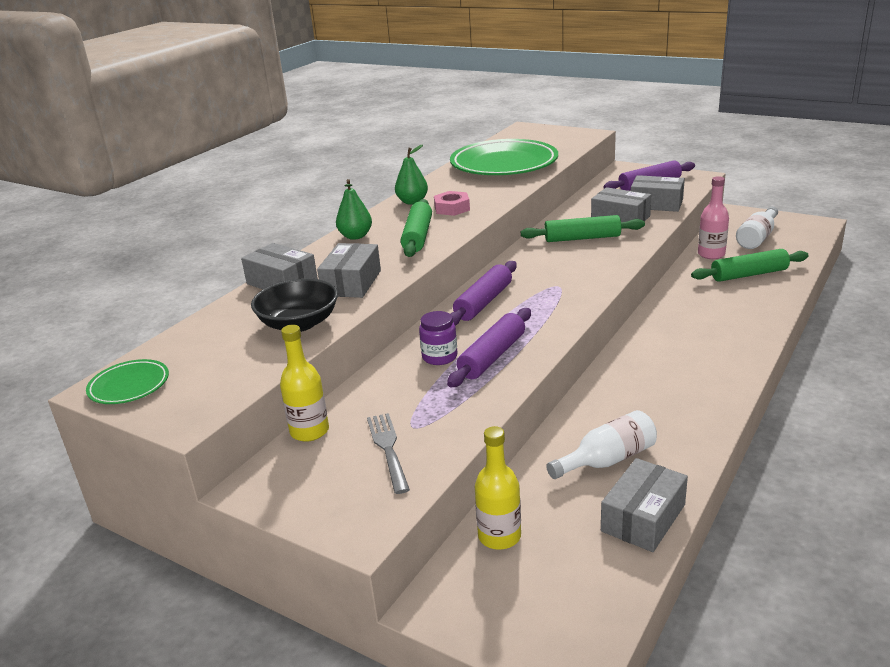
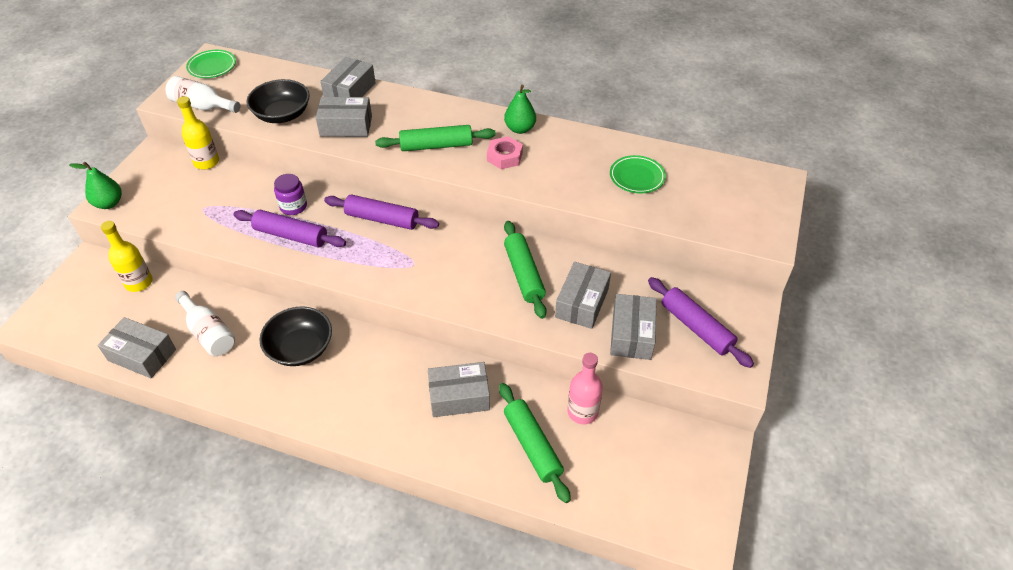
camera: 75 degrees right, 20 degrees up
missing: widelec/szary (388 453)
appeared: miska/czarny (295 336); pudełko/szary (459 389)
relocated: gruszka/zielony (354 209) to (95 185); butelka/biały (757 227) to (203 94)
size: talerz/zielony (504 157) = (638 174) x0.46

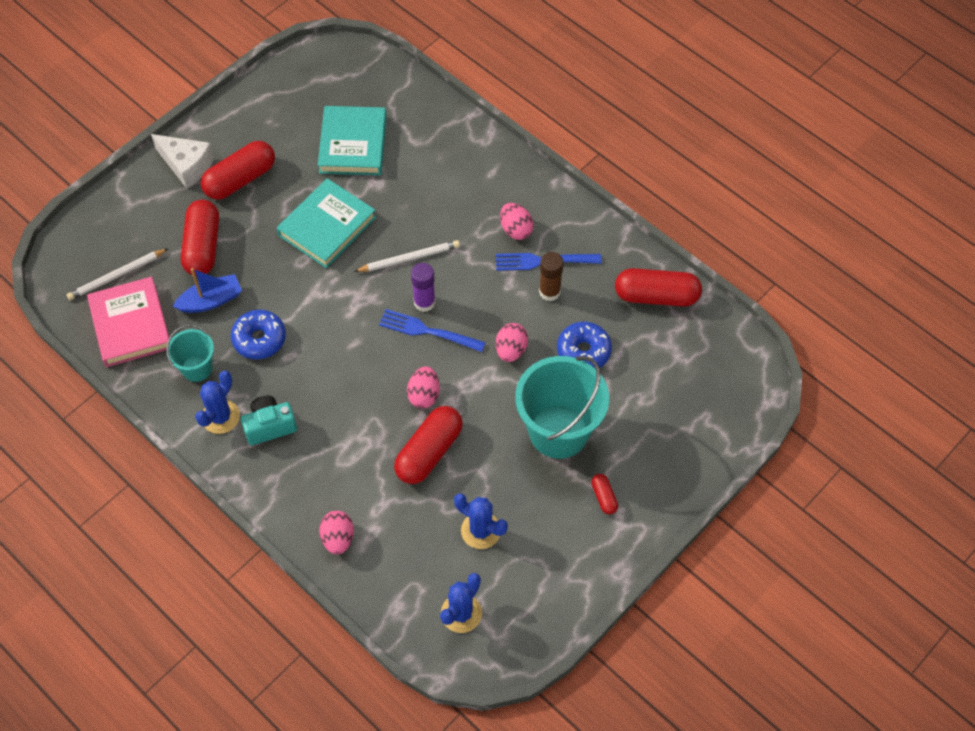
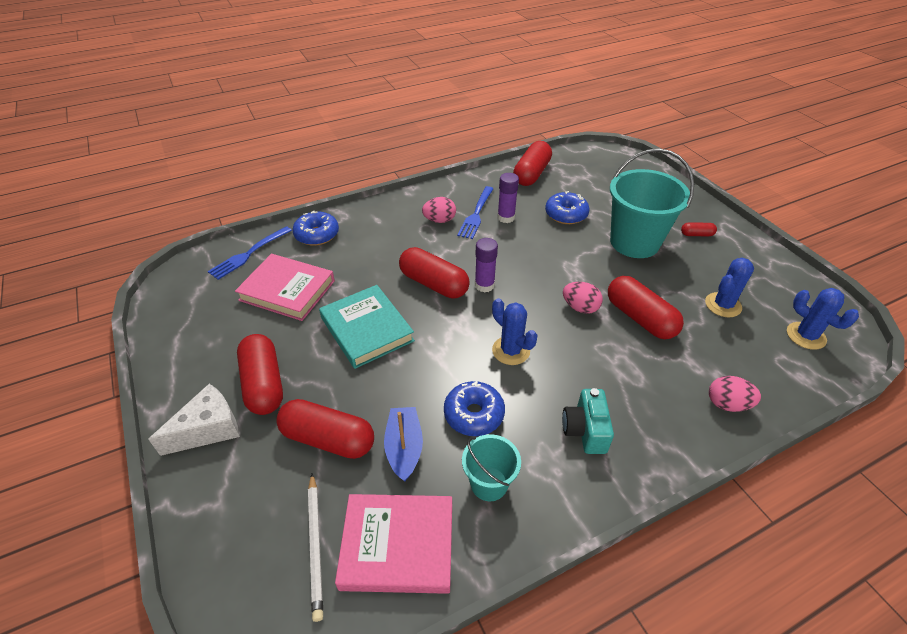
camera: 70 degrees left, 15 degrees down
missing: jajko/różowy (512 342)
appeared: donut/niebieski (316 228)
relocated: widelec/niebieski (432 330) to (250 253); kaktus/niebieski (217 402) to (515 331)
exchanged: ołówek/biały (407 256) to kapsułka/czerwony (434 272)
colour: książka/turkusowy (352 140) to książka/różowy (285 287); klej w sztyfcie/brązowy (551 276) to klej w sztyfcie/fioletowy (508 198)

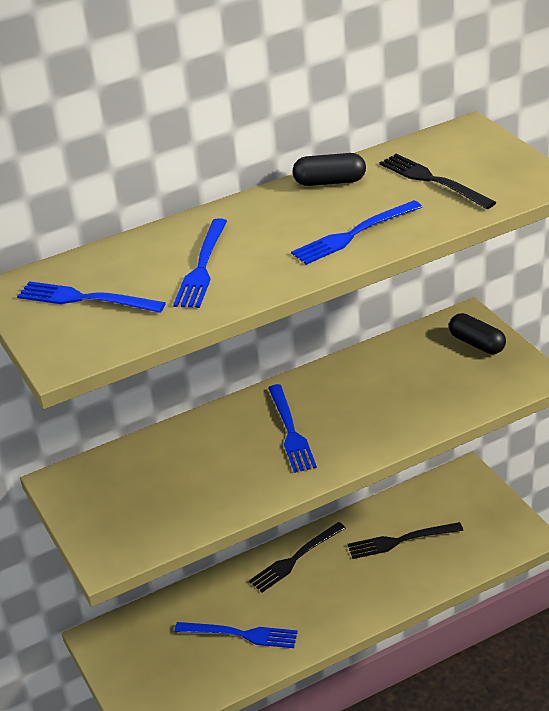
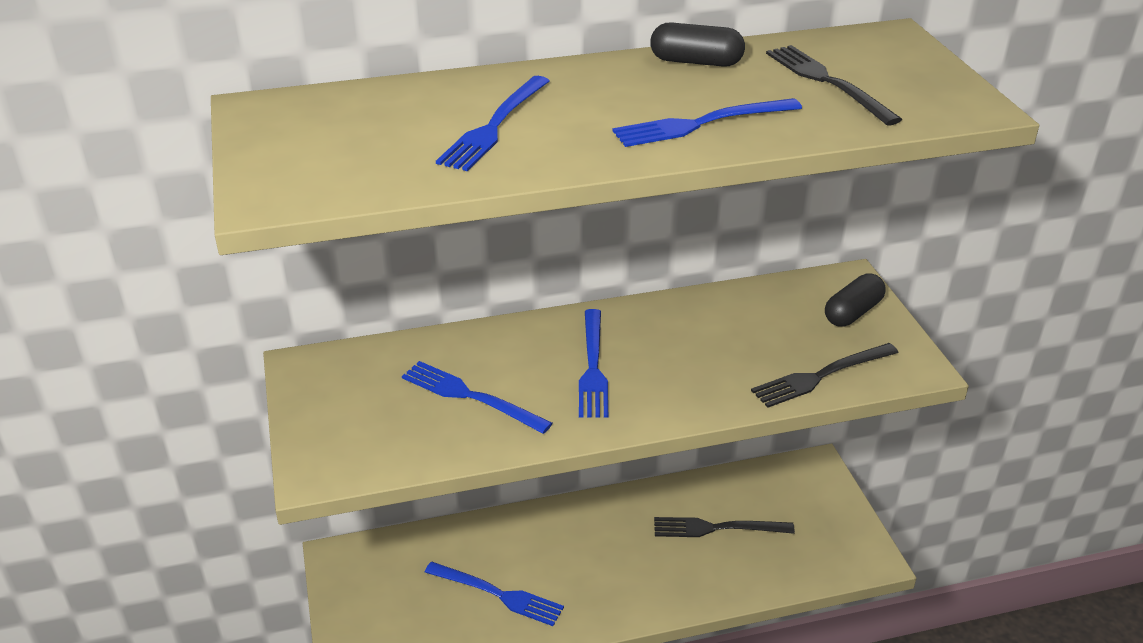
camera: 10 degrees right, 0 degrees up
relocated: widelec/niebieski (91 297) to (477 397); widelec/czarny (297 557) to (825 375)
spun: kapsułka/czarny (477 333) = (855 300) 75 degrees clockwise

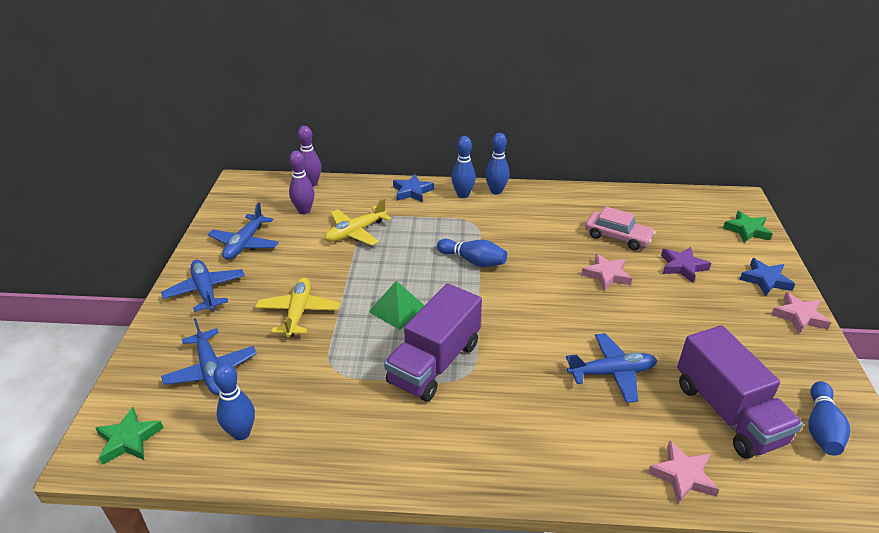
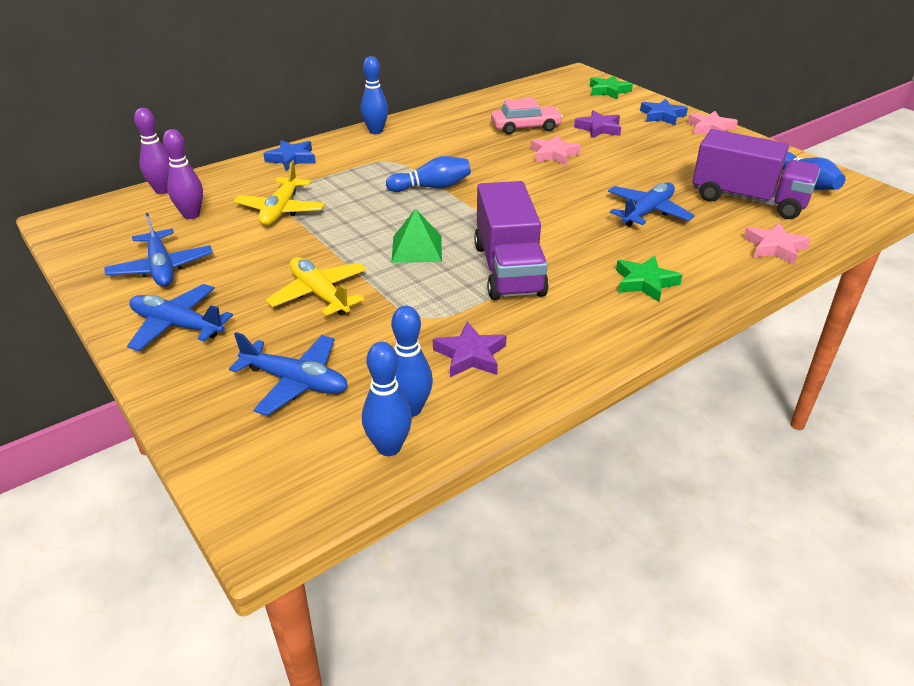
camera: 40 degrees left, 0 degrees up
appeared: gwiazda/fioletowy (469 349)
relocated: kręgiel/niebieski (464 167) to (387 399); gwiazda/zielony (129 436) to (649 279)

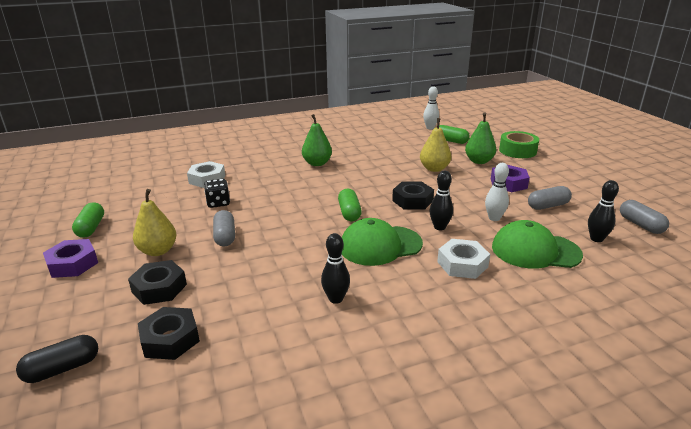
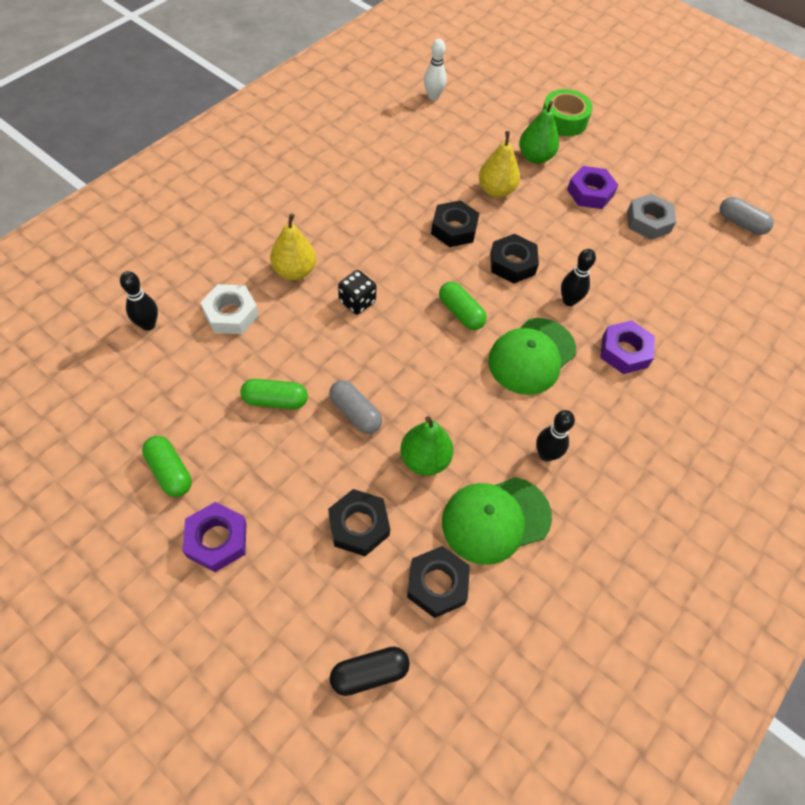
camera: 35 degrees left, 30 degrees up
missing: kręgiel/biały (497 192)
appeared: nakrętka/czarny (455 223)
relocated: gruszka/zielony (317 140) to (426 446); kapsułka/zielony (453 134) to (274 394); kostka do gry/czarny (217 193) to (357 292); kręgiel/czarny (603 211) to (139 301); gruszka/żółty (154 222) to (293 246); czapka/zielony (537 244) to (497 521)
exchanged: kapsułka/szary (550 198) to nakrętka/szary (651 217)
colour: nakrętka/biały (463 259) to nakrętka/fioletowy (628 347)
spun: kapsułka/czarny (57 359) = (370 671) 45 degrees clockwise

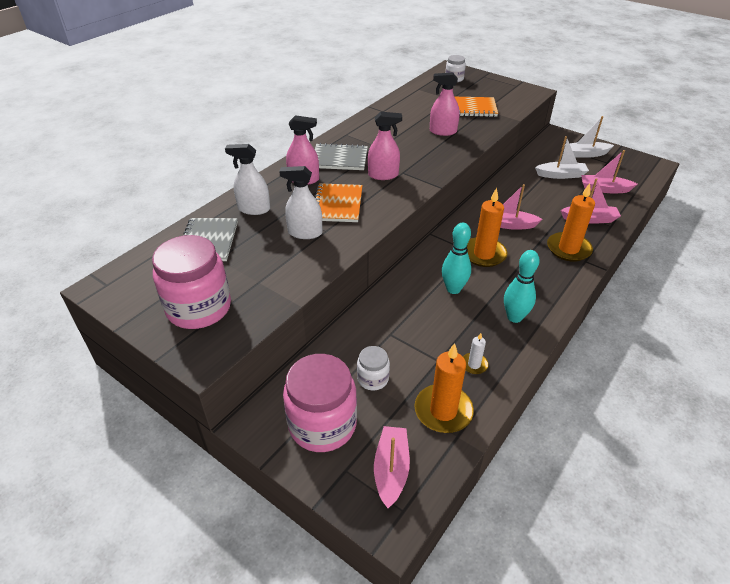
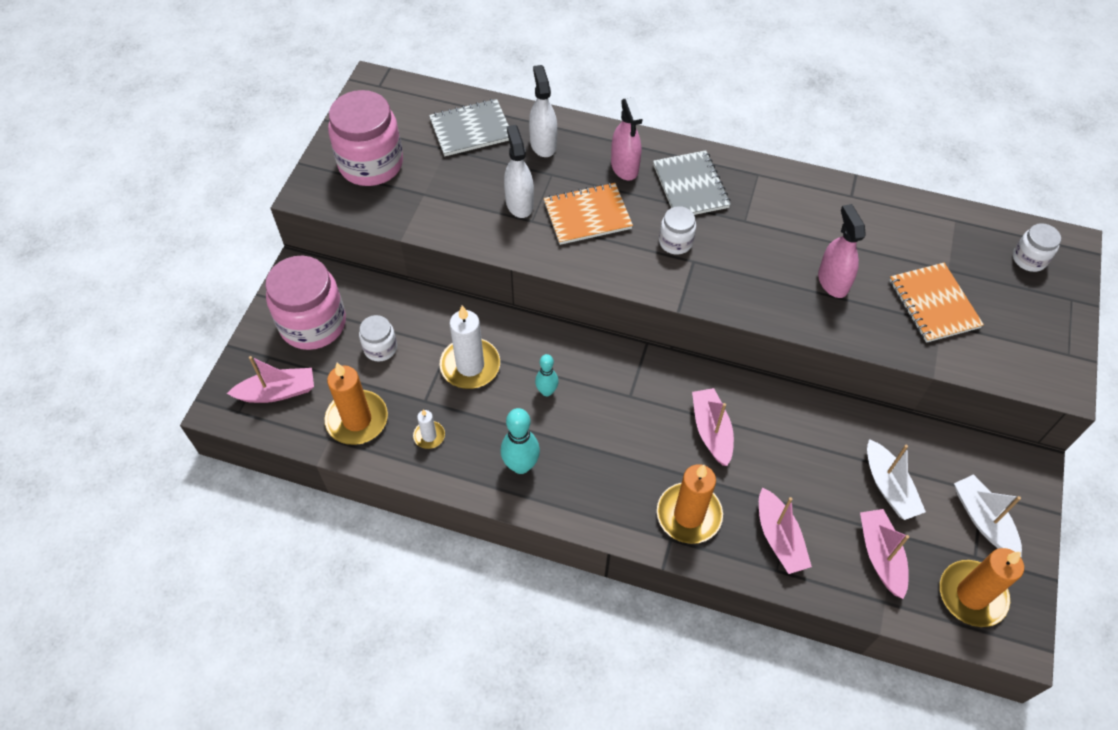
camera: 70 degrees right, 15 degrees up
appeared: świeca/biały (469 347)
relocated: świeca/pomarańczowy (487 227) to (982 587)
exchanged: spryskiwacz/różowy (385 146) to słoik/biały (677 230)
size: kręgiel/turkusowy (456 258) = (547 375) x0.63

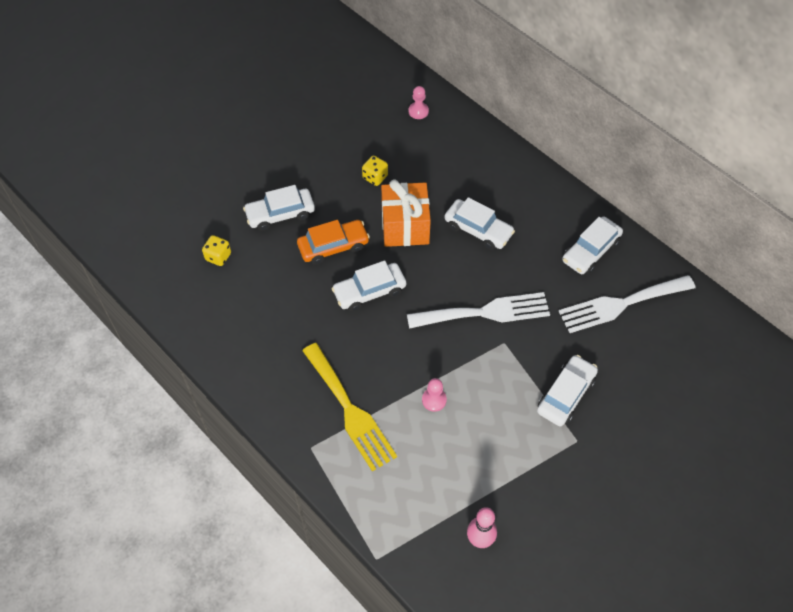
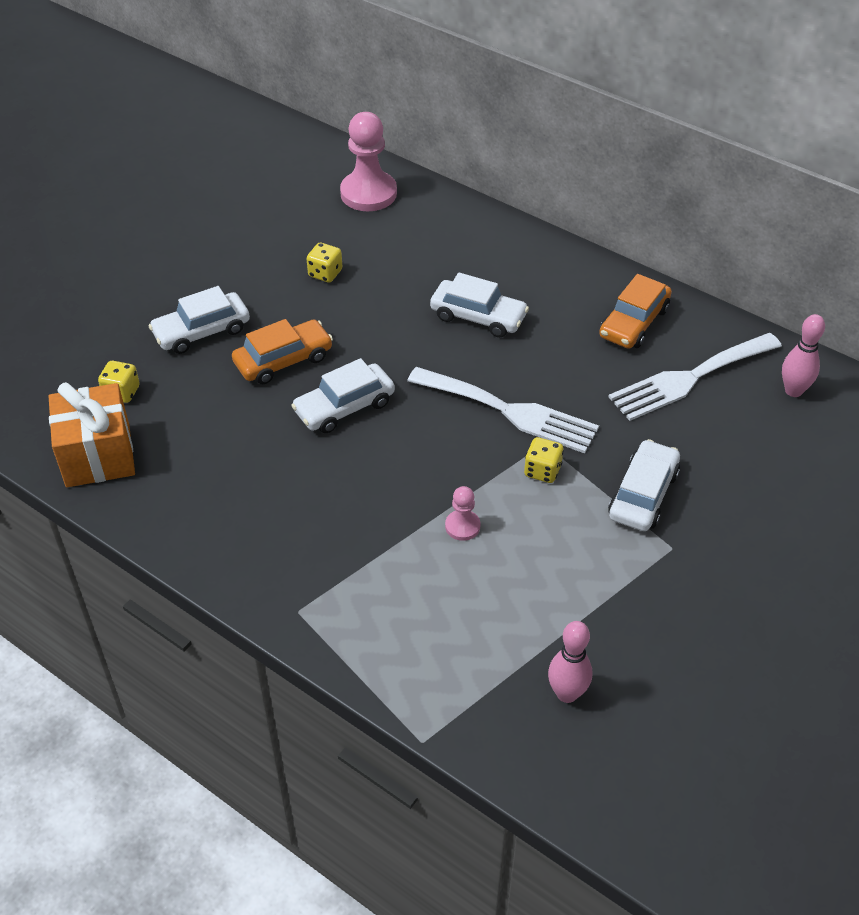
camera: 10 degrees left, 10 degrees down
missing: widelec/żółty (349 407)
appeared: kręgiel/różowy (803 355); kostka do gry/żółty (544 460)
relocated: prezent/pomarańczowy (406 213) to (92 434)
colour: samochód/biały (592 245) to samochód/pomarańczowy (635 311)
spun: widelec/biały (478 310) = (503 410) 45 degrees clockwise
size: pionek/różowy (418 102) = (368 161) x2.05

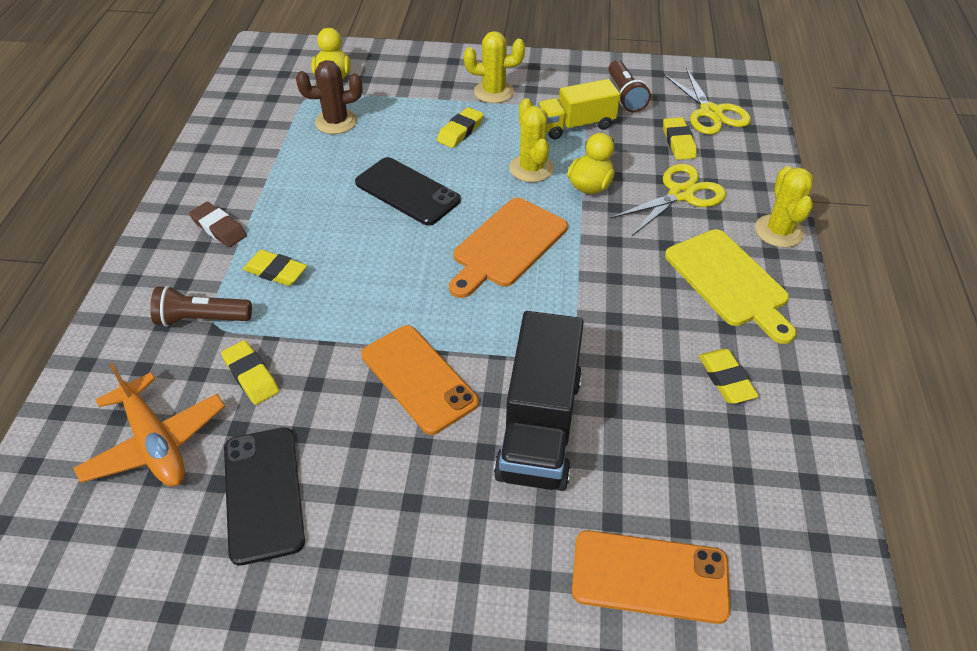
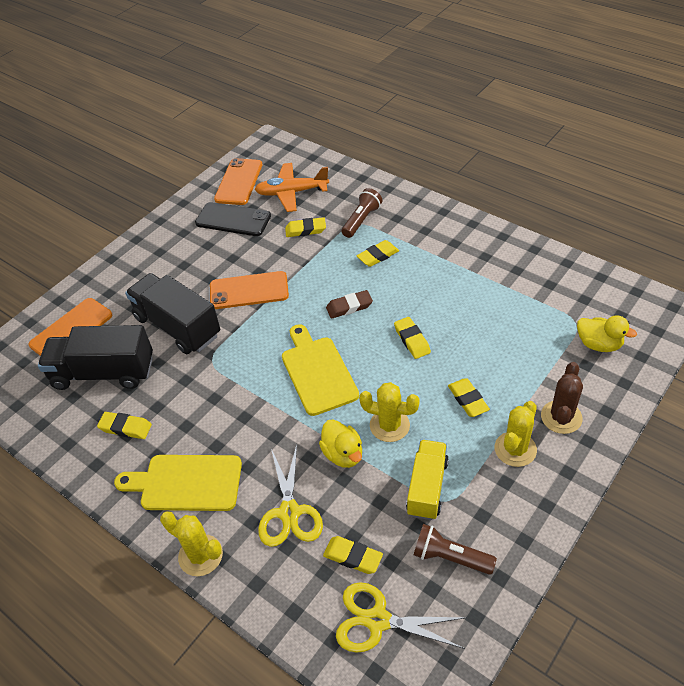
camera: 125 degrees right, 0 degrees up
appeared: telefon/pomarańczowy (238 181); ciężarówka/czarny (95 357)
relocated: kaktus/brązowy (329 97) to (562 398); gumka do mazania/brązowy (218 224) to (349 304)
exchanged: telefon/czarny (408 191) to gumka do mazania/żółty (412 338)
colour: deska do krojenia/pomarańczowy (508 248) to deska do krojenia/żółty (320 370)

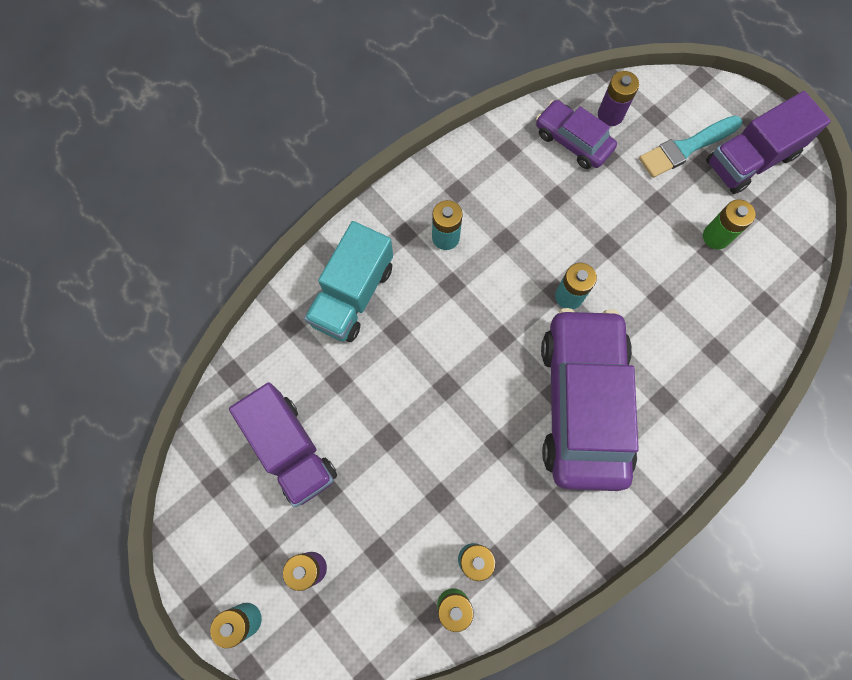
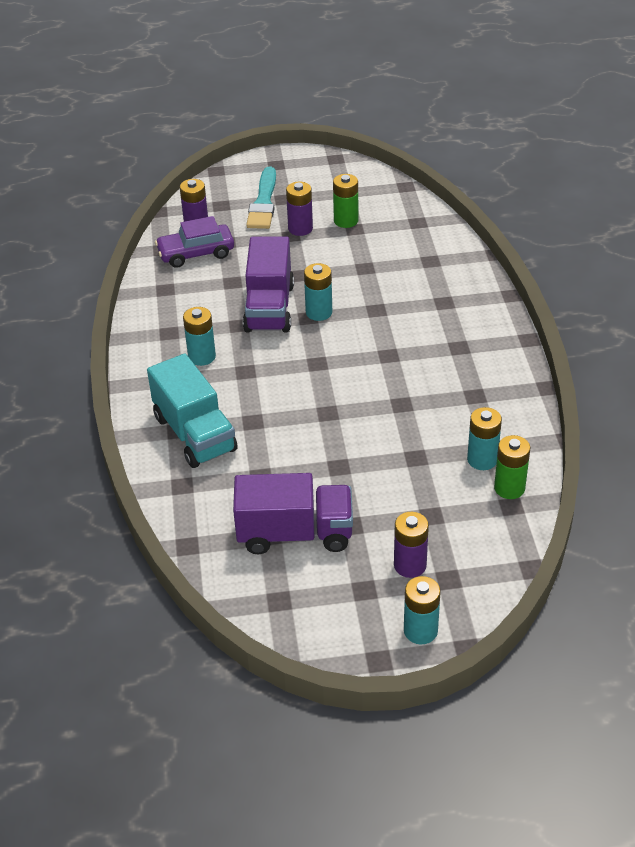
camera: 55 degrees left, 30 degrees down
missing: samochód/fioletowy (590 399)
appeared: bateria/fioletowy (299 209)
relocated: ciężarówka/fioletowy (768 142) to (268 284)

